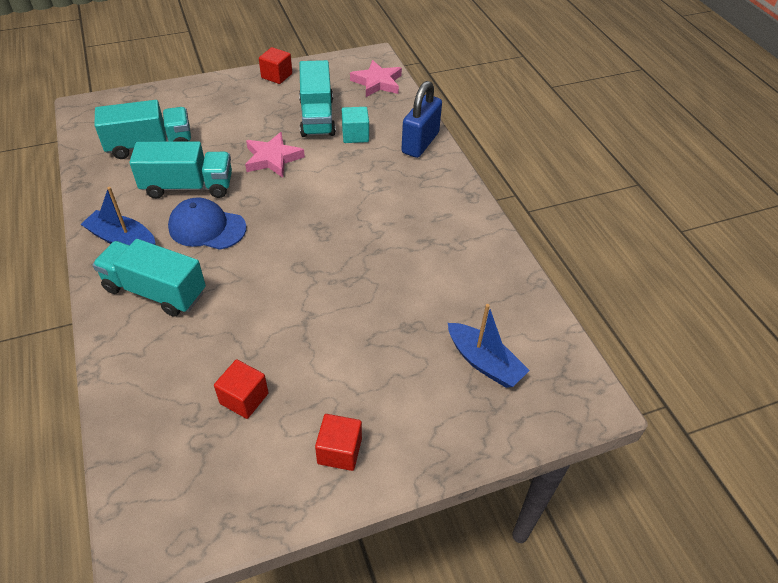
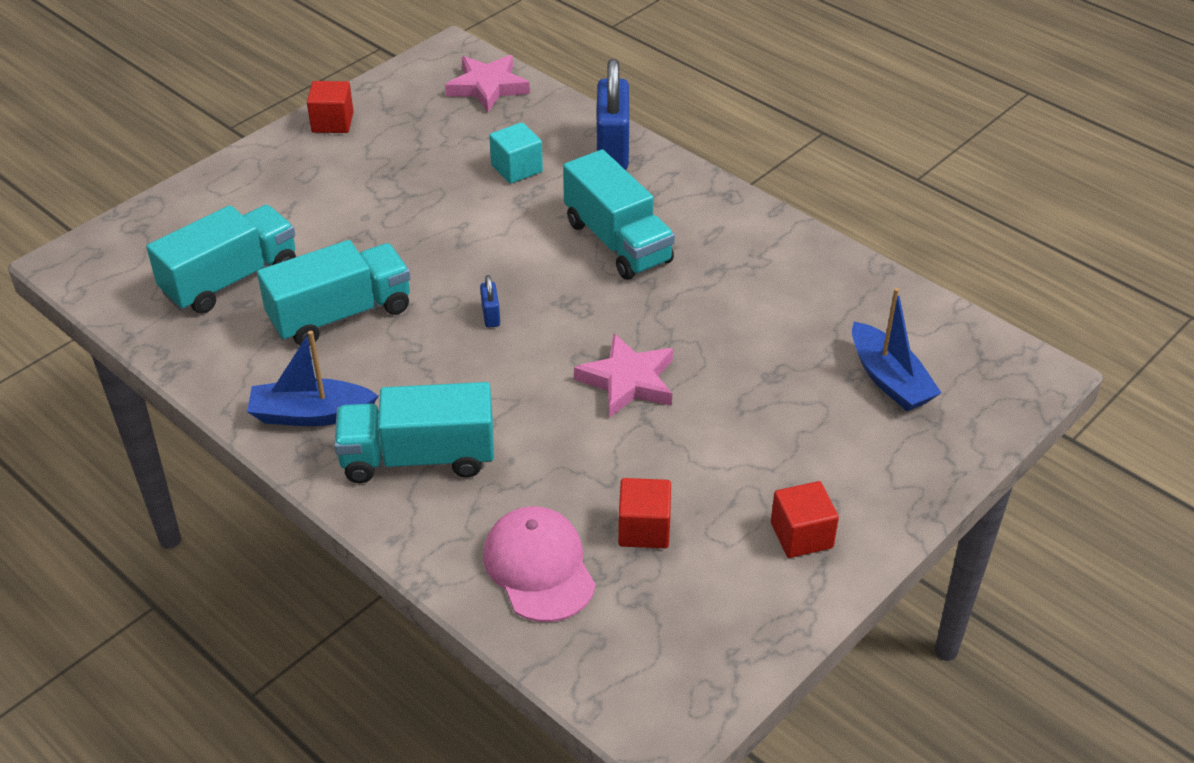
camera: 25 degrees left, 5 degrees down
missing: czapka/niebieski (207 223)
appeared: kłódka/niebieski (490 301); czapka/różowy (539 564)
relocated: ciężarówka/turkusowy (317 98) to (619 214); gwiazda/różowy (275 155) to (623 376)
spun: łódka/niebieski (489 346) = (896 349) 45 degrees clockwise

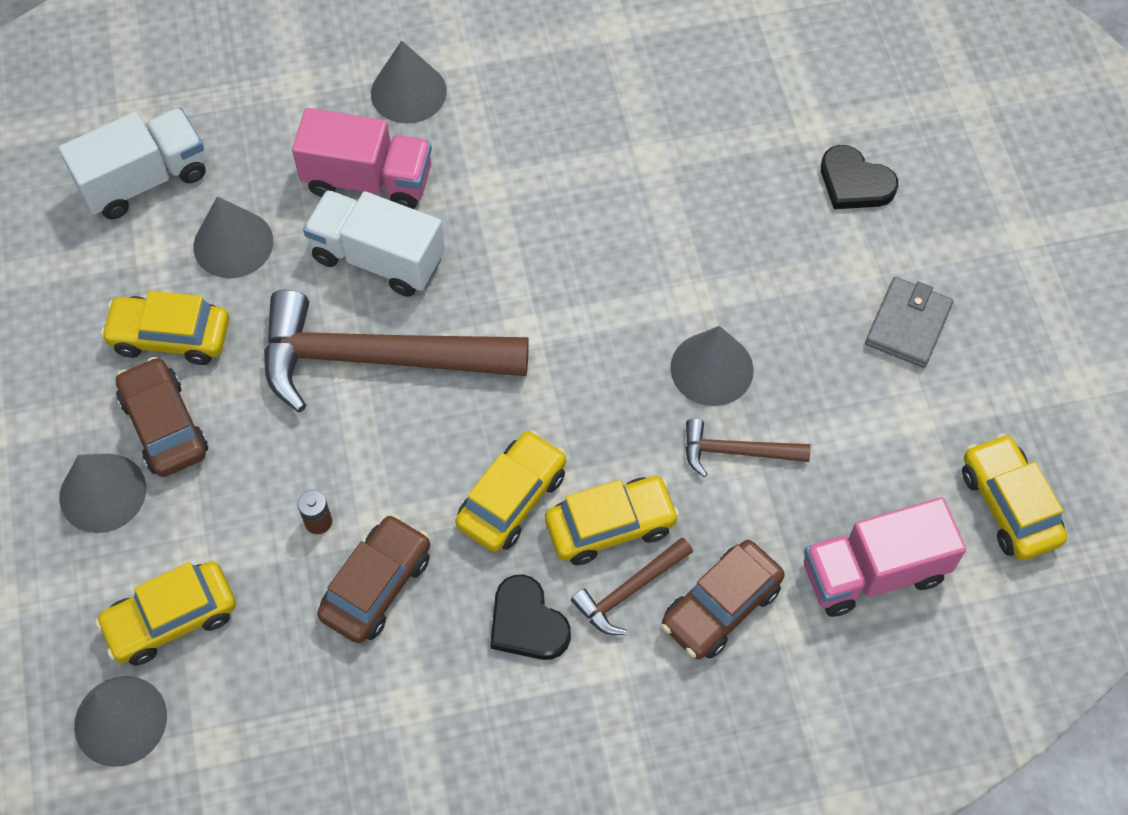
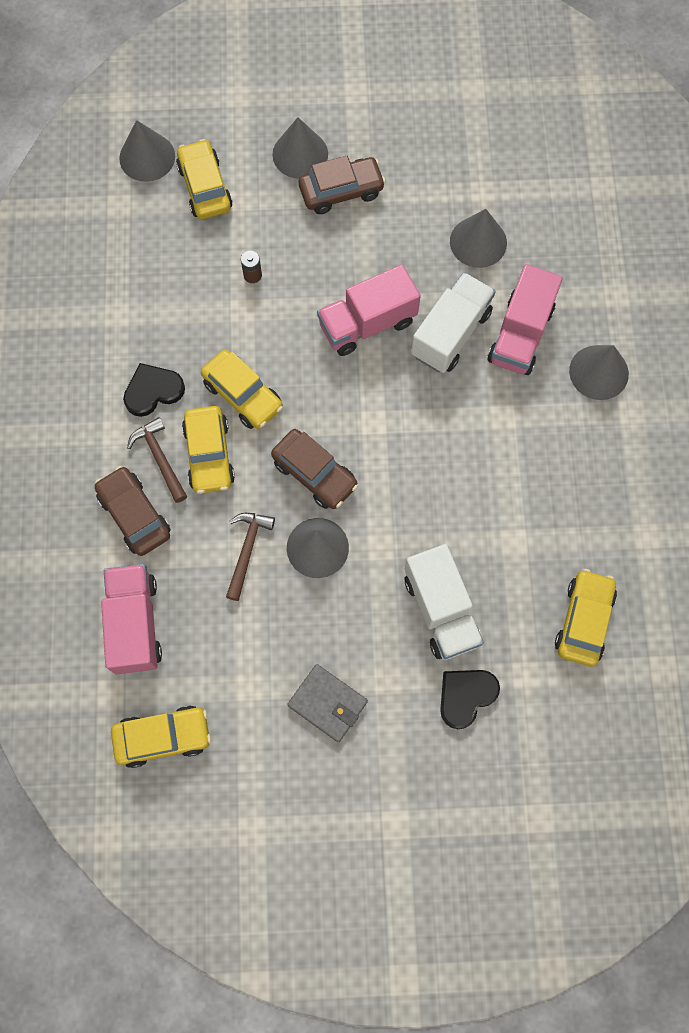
camera: 100 degrees right, 10 degrees up
relocated: ciężarówka/biały (132 163) to (444 602); samochód/żółty (165 328) to (586 617); samochód/brązowy (373 578) to (314 469)
exchanged: młotek/brązowy (396 351) to ciężarówka/różowy (369 310)

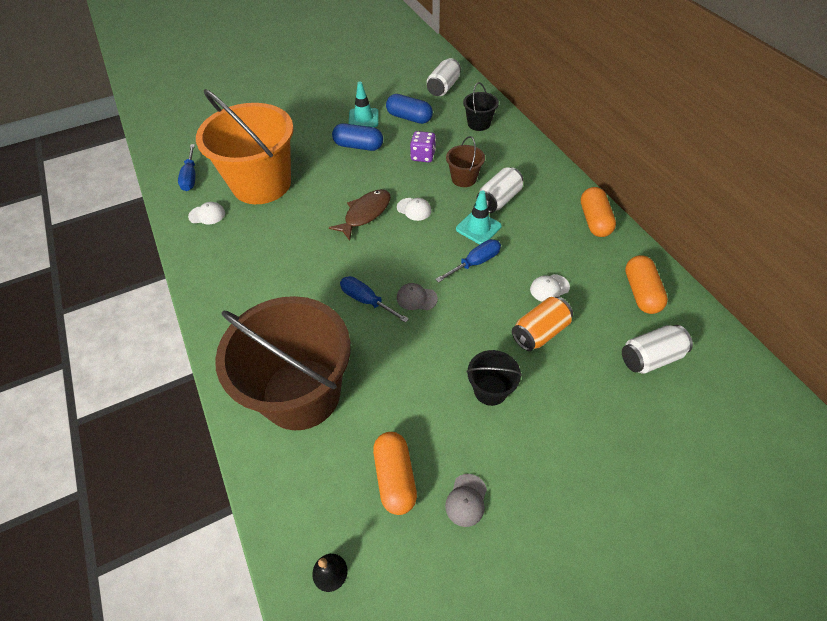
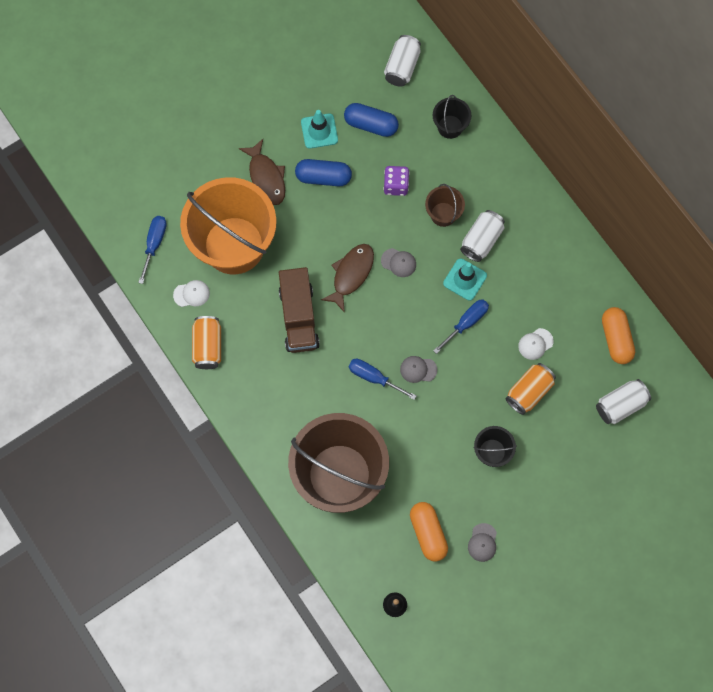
camera: 10 degrees left, 20 degrees up
missing: kapsułka/pomarańczowy (598 212)
appeared: ryba/brązowy (262 172); ciężarówka/brązowy (299 310); puszka/pomarańczowy (206 342)
colour: czapka/biały (414 209) to czapka/szary (398 262)
spun: śrubokręt/niebieski (187 167) = (152 250) 150 degrees counterclockwise

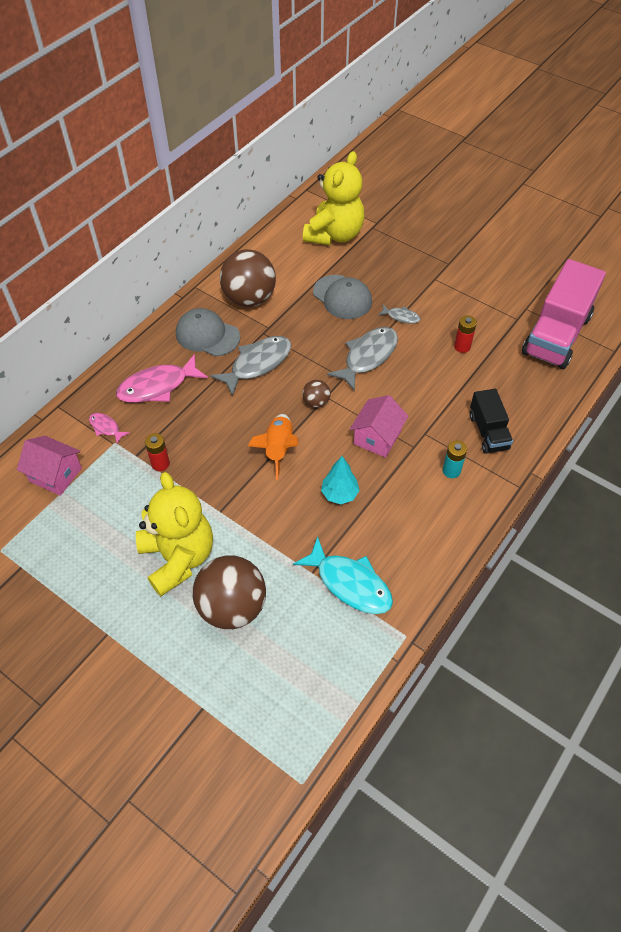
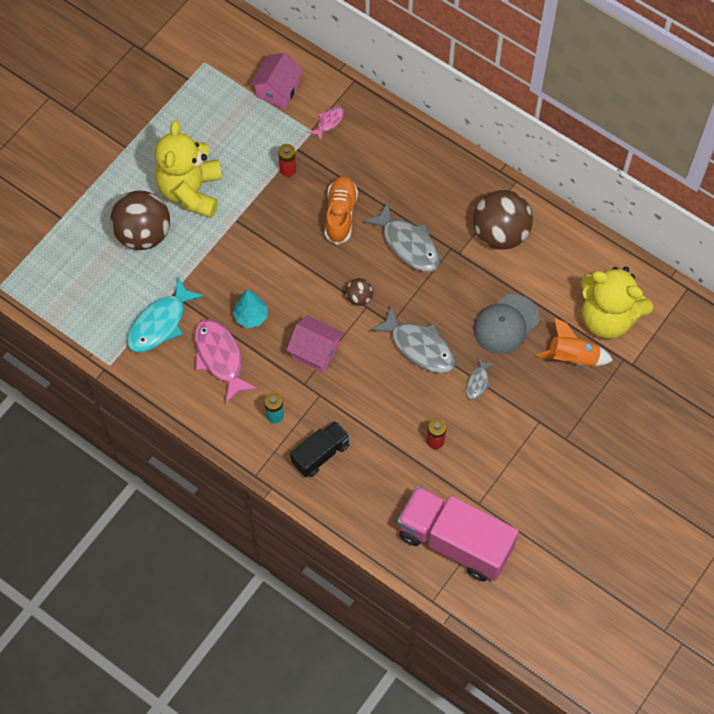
camera: 90 degrees right, 10 degrees up
missing: czapka/szary (208 332)
appeared: but/pomarańczowy (341 210)
relocated: ryba/różowy (162 378) to (226 361); rakieta/pomarańczowy (273 447) to (574 342)
spun: ciężarówka/czarny (491 421) = (320 448) 150 degrees clockwise; miś/żółty (174 534) = (188 169) 120 degrees clockwise

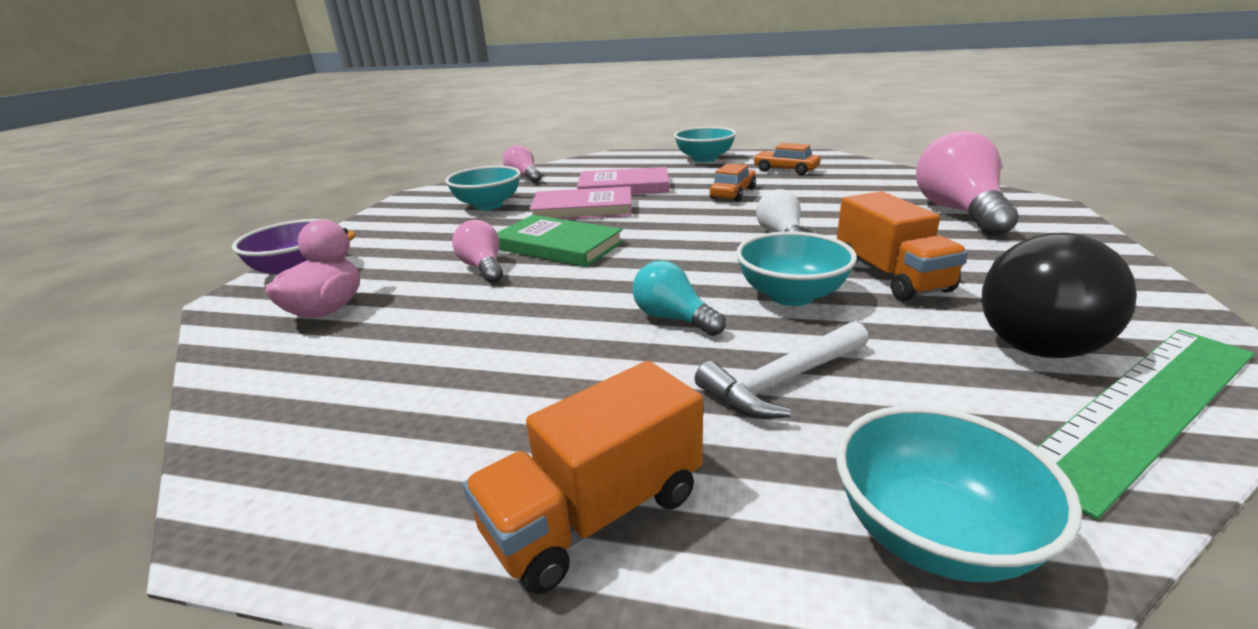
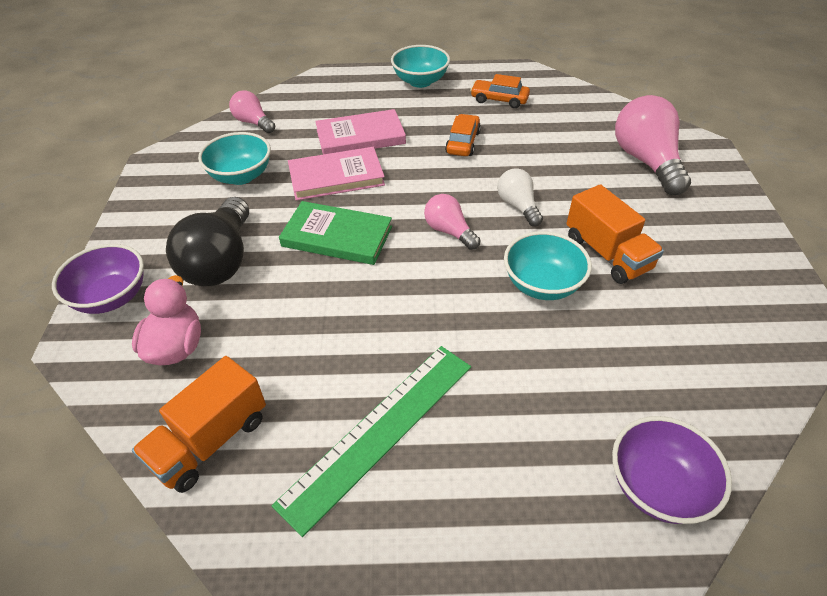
camera: 15 degrees left, 20 degrees up
missing: żarówka/turkusowy (679 298); młotek/biały (782 370)
relocated: żarówka/różowy (477 251) to (452 222); żarówka/czarny (1059 295) to (207 241); linijka/zielony (1146 425) to (371 441); ciężarówka/pomarańczowy (583 477) to (199 424)
colour: miska/turkusowy (959 493) to miska/fioletowy (672 470)

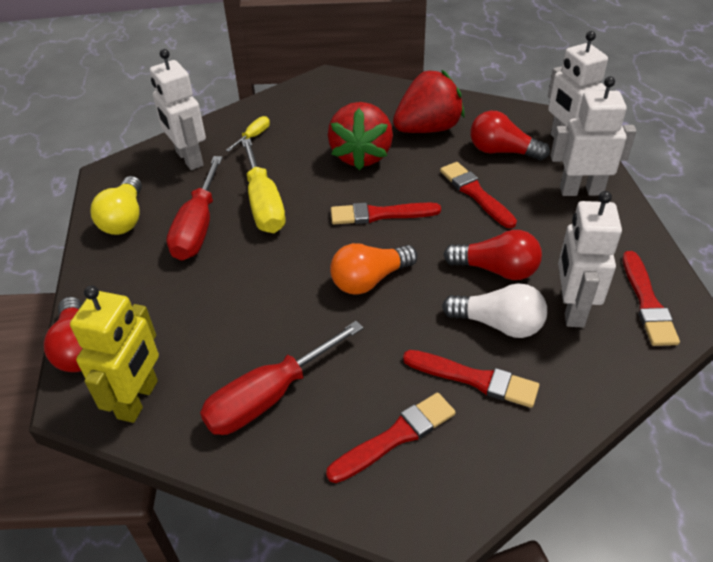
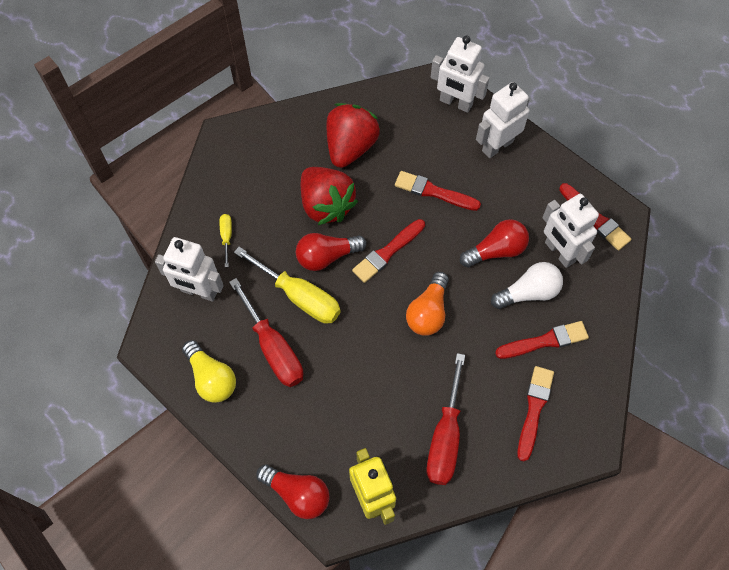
camera: 40 degrees left, 20 degrees up
relocated: żarówka/czerwony (510 135) to (331 252)

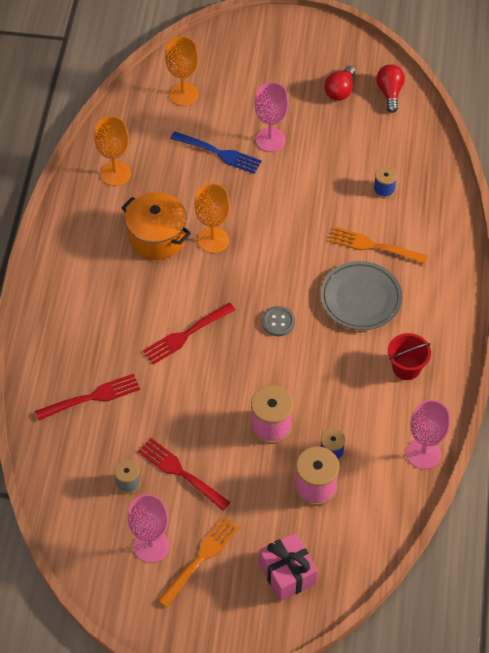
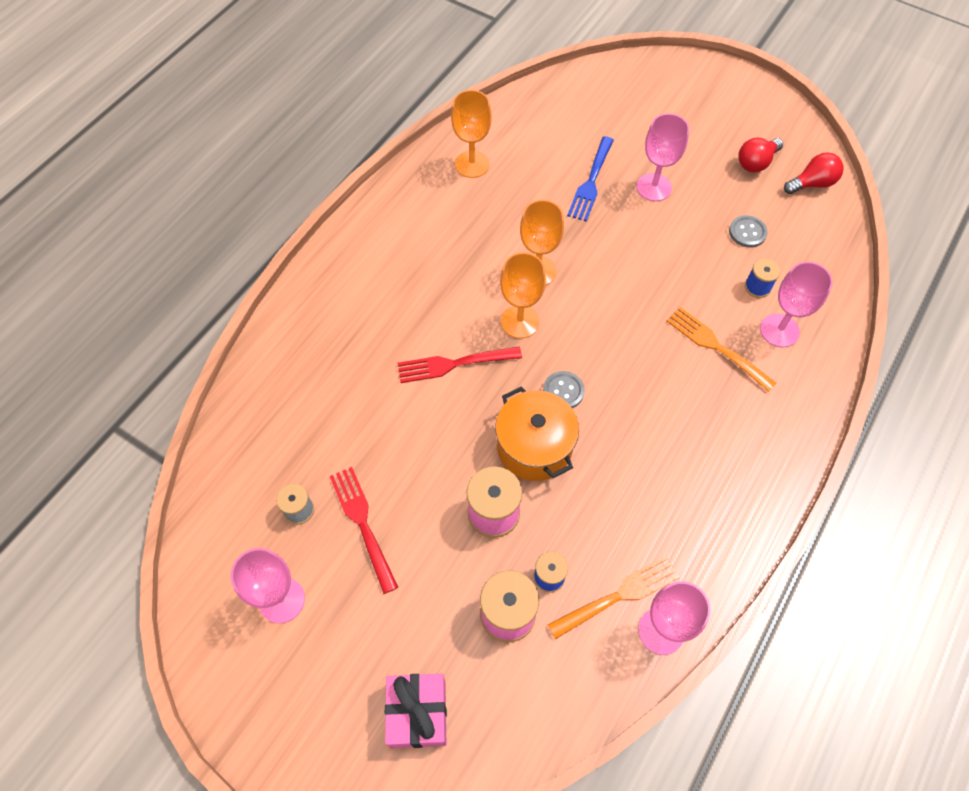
camera: 25 degrees right, 5 degrees up
missing: talerz/szary (361 295); wiadro/czerwony (409 356); widelec/czerwony (87 397)
appeared: guzik/szary (748 231); kielich/różowy (796 304)
relocated: kielich/pomarańczowy (182 71) to (523 295); garnek/pomarańczowy (156 226) to (537 433); widelec/pomarańczowy (198 562) to (614 597)
spun: żarówka/czerwony (390 88) = (814 173) 45 degrees clockwise; widelec/niebieski (216 152) = (590 179) 60 degrees clockwise

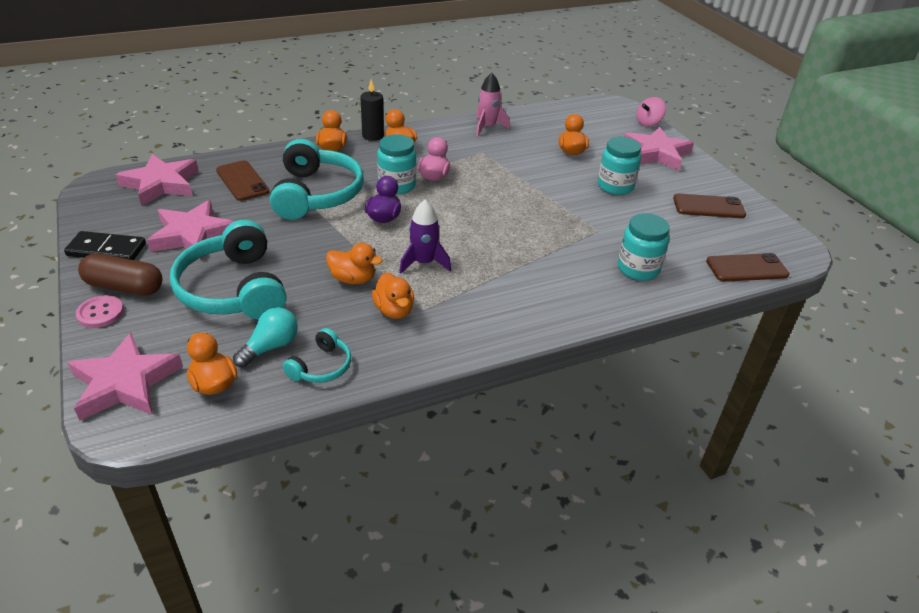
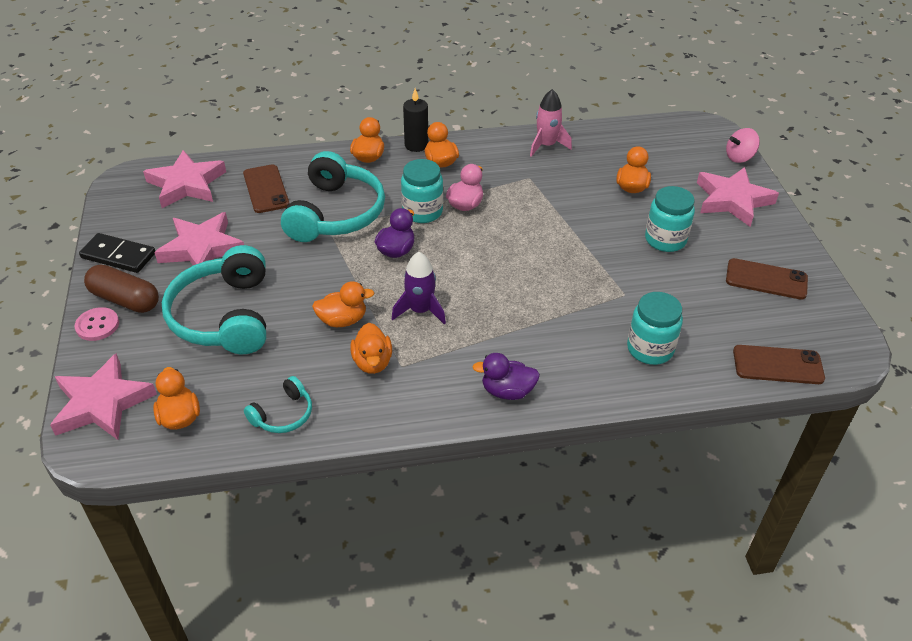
camera: 15 degrees right, 5 degrees up
missing: żarówka/turkusowy (265 337)
appeared: kaczka/fioletowy (506 376)
spun: kaczka/pomarańczowy (354 263) = (343 304) 45 degrees counterclockwise

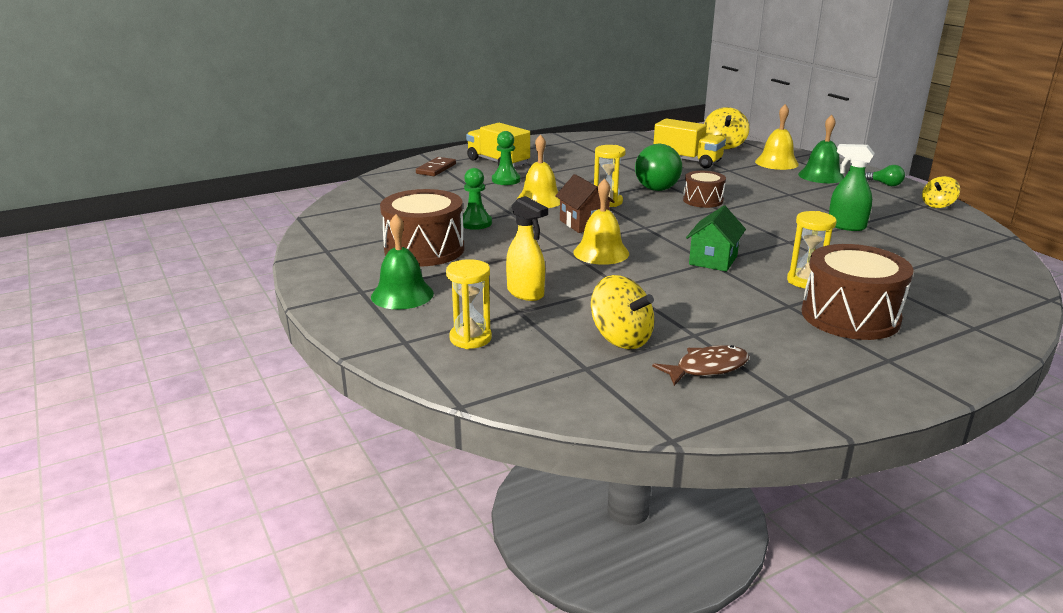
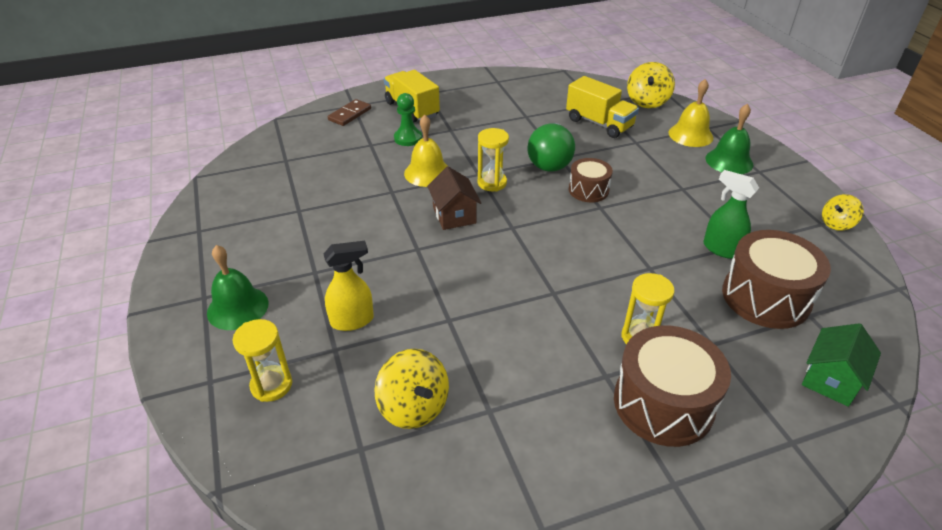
camera: 10 degrees right, 15 degrees up
missing: żarówka/zielony (885 175); pionek/zielony (476 199); dzwonek/żółty (601 221); ryba/brązowy (700 365)
relocated: bęben/brązowy (422 227) to (776 279); domek/zielony (716 239) to (841 365)
spun: spryskiwacz/żółty (527 248) = (349 286) 75 degrees counterclockwise

